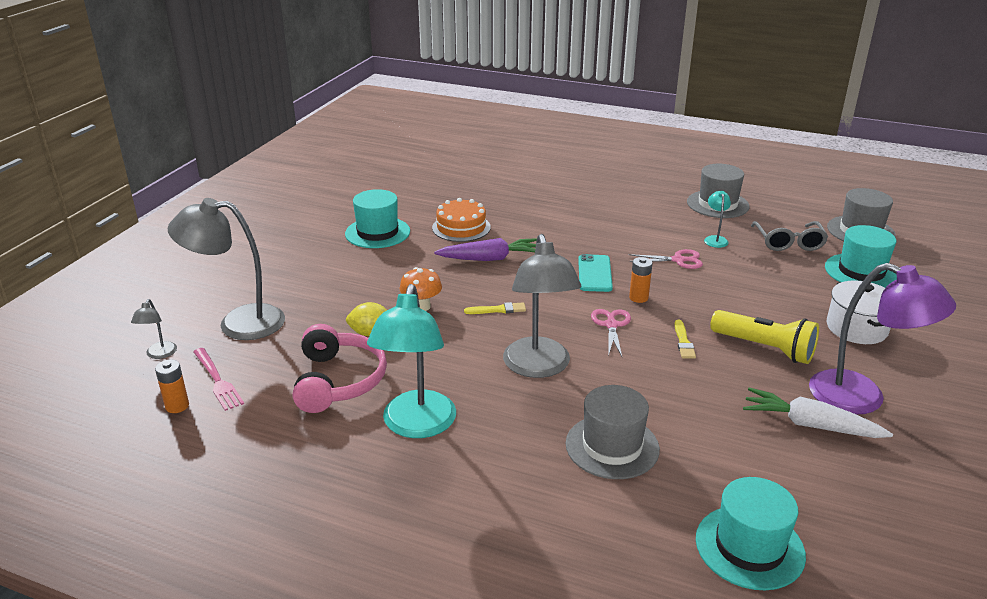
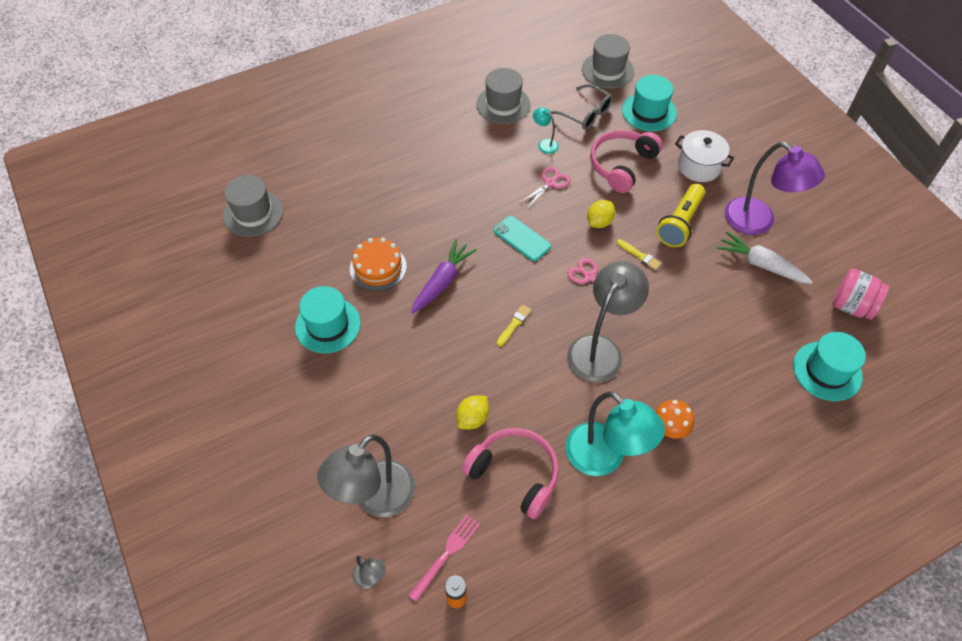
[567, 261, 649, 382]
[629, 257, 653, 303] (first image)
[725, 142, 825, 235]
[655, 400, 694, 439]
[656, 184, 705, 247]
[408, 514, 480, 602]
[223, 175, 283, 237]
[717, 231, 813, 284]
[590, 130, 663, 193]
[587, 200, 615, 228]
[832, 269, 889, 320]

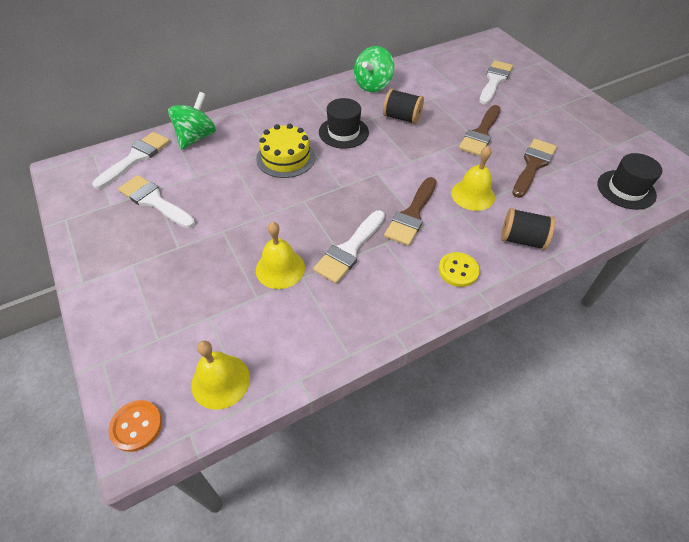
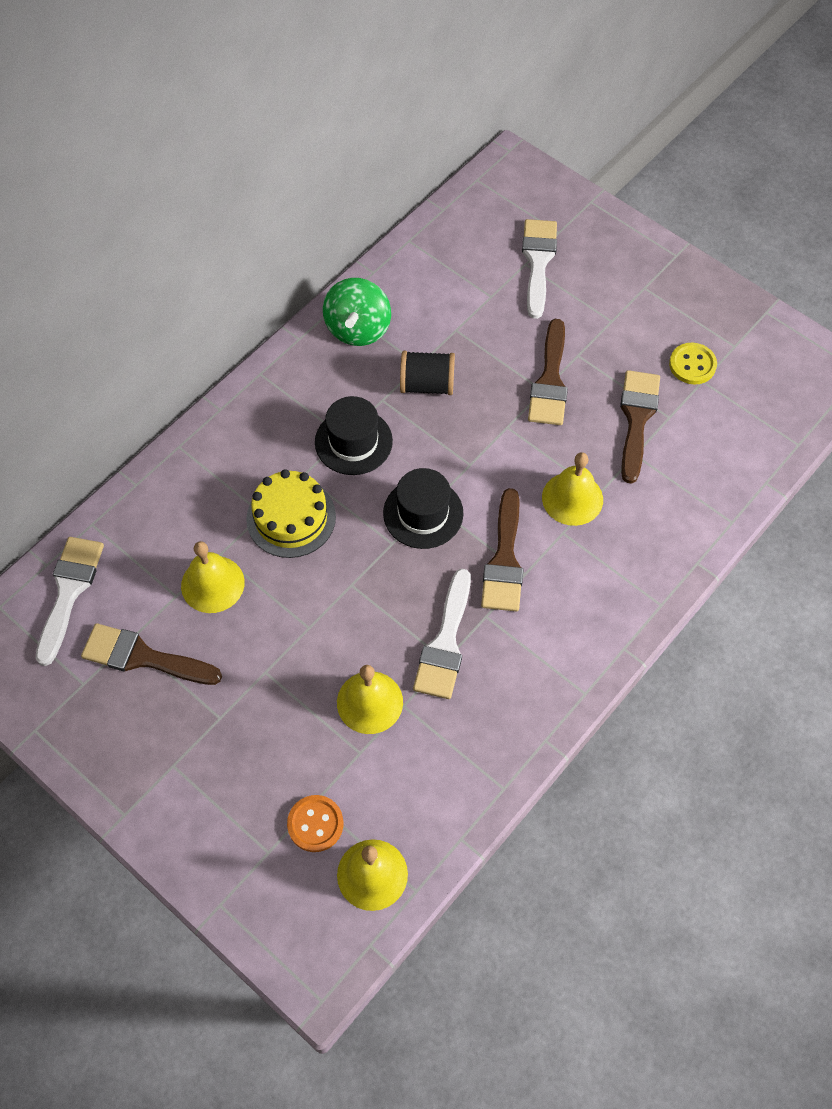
[168, 92, 216, 150] (first image)
[383, 468, 464, 549]
[81, 623, 222, 685]
[501, 208, 555, 250] (first image)
[669, 343, 717, 384]
[287, 795, 343, 852]
[181, 541, 245, 613]

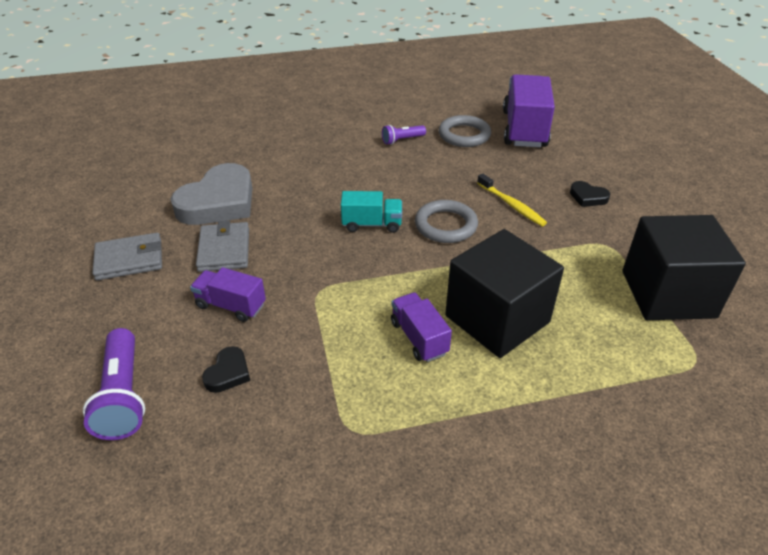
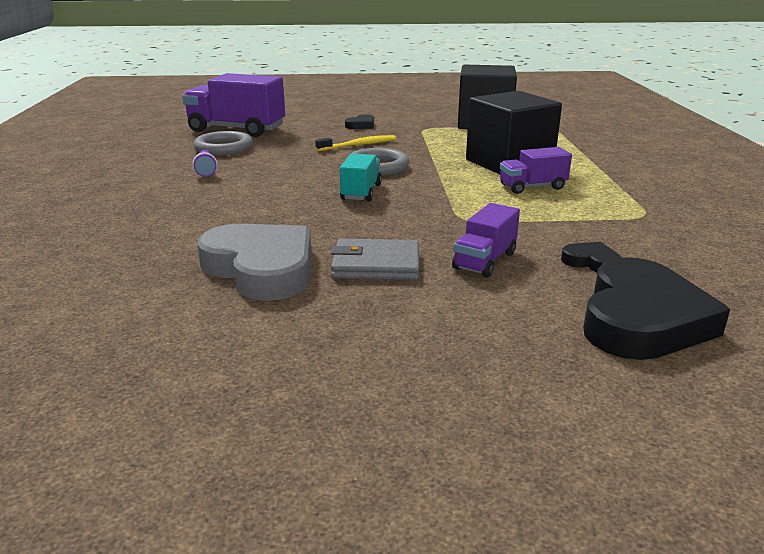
[92, 233, 162, 280] (first image)
[583, 257, 730, 360]

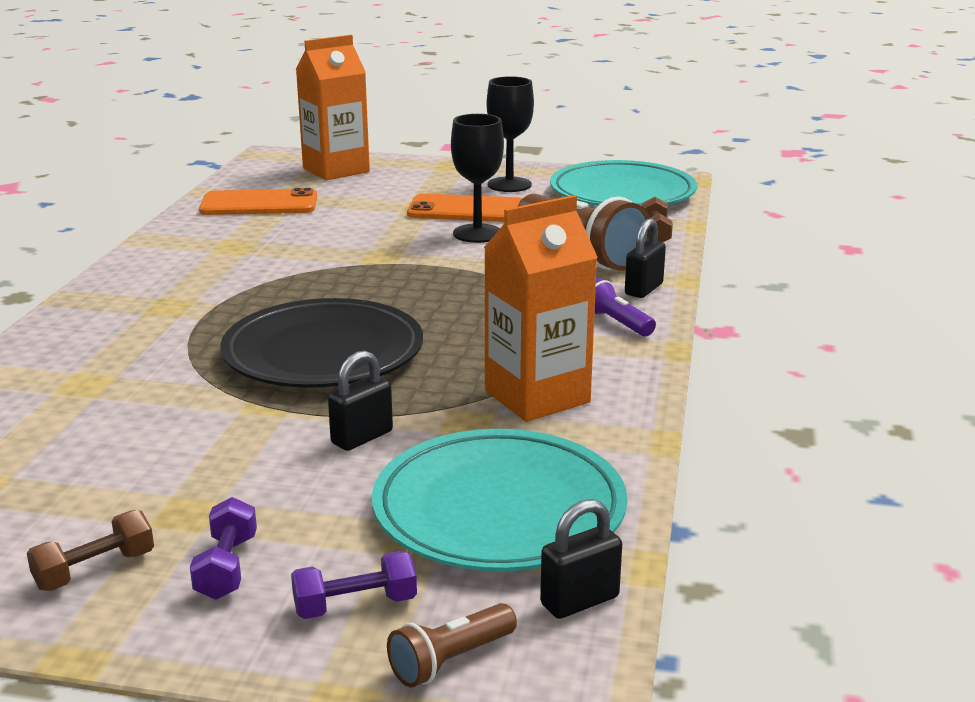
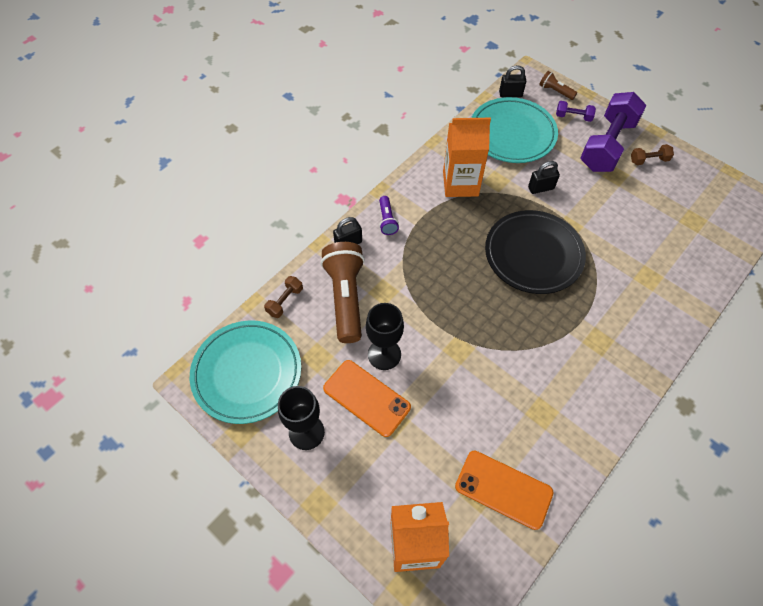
[581, 92, 647, 172]
[539, 71, 577, 100]

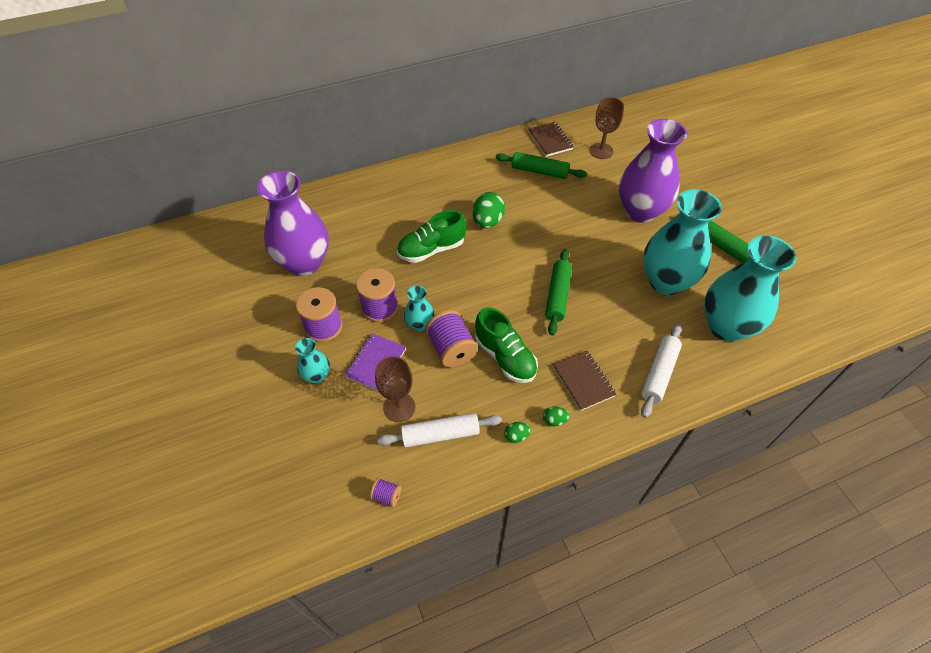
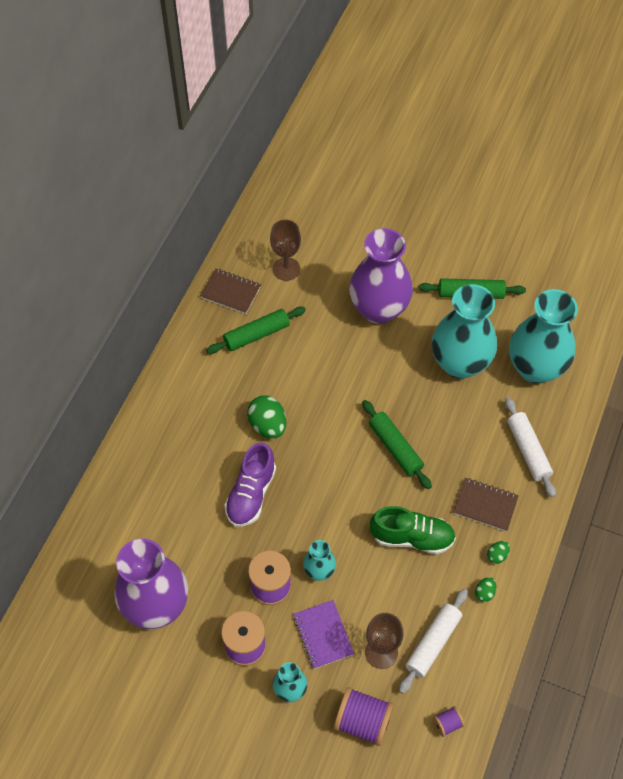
[224, 442, 276, 527]
[334, 687, 394, 746]

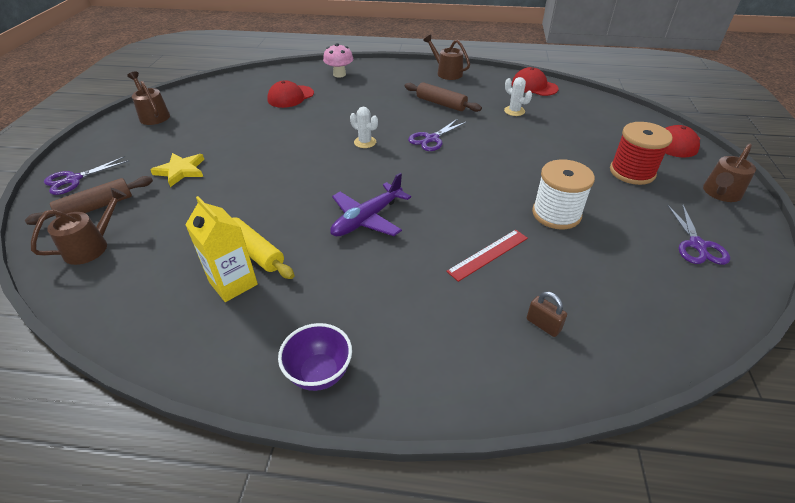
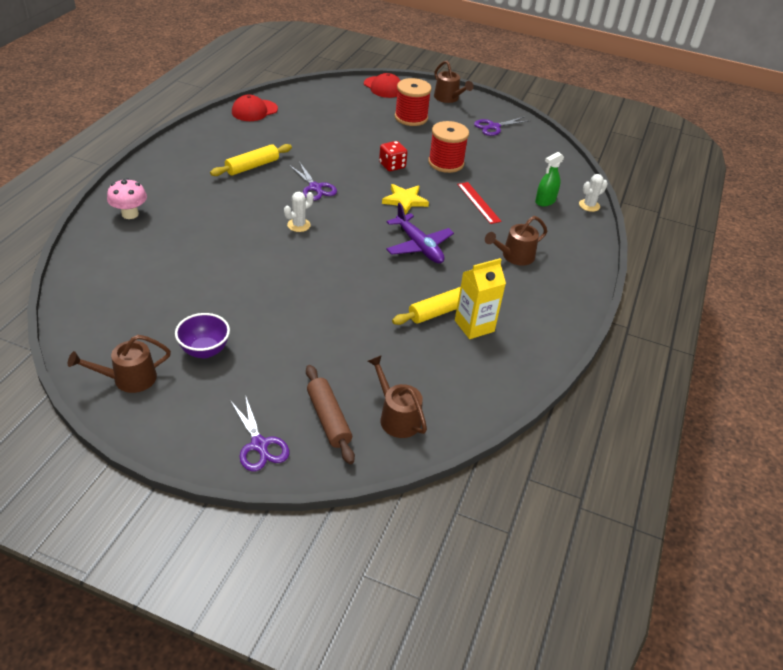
[485, 216, 547, 266]
[579, 174, 608, 212]
[267, 81, 314, 108] (first image)
[210, 144, 292, 176]
[382, 184, 429, 215]
[428, 121, 469, 173]
[474, 117, 529, 136]
[535, 152, 564, 206]
[175, 313, 230, 358]
[379, 141, 407, 171]

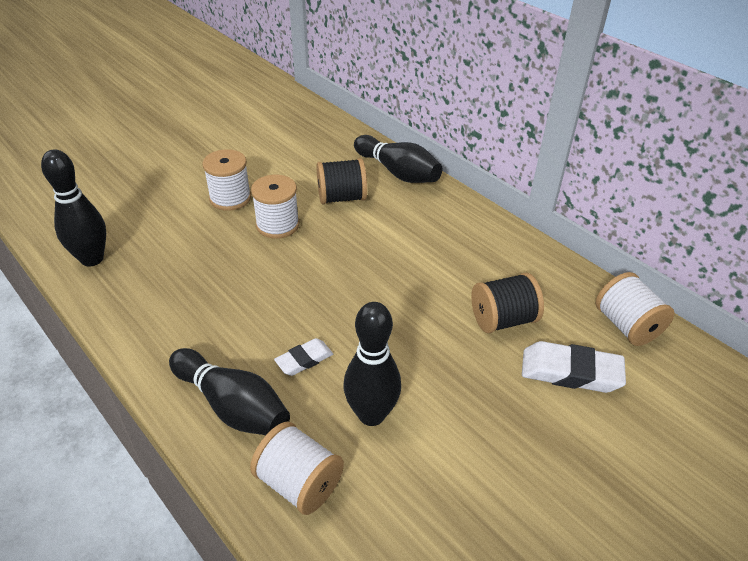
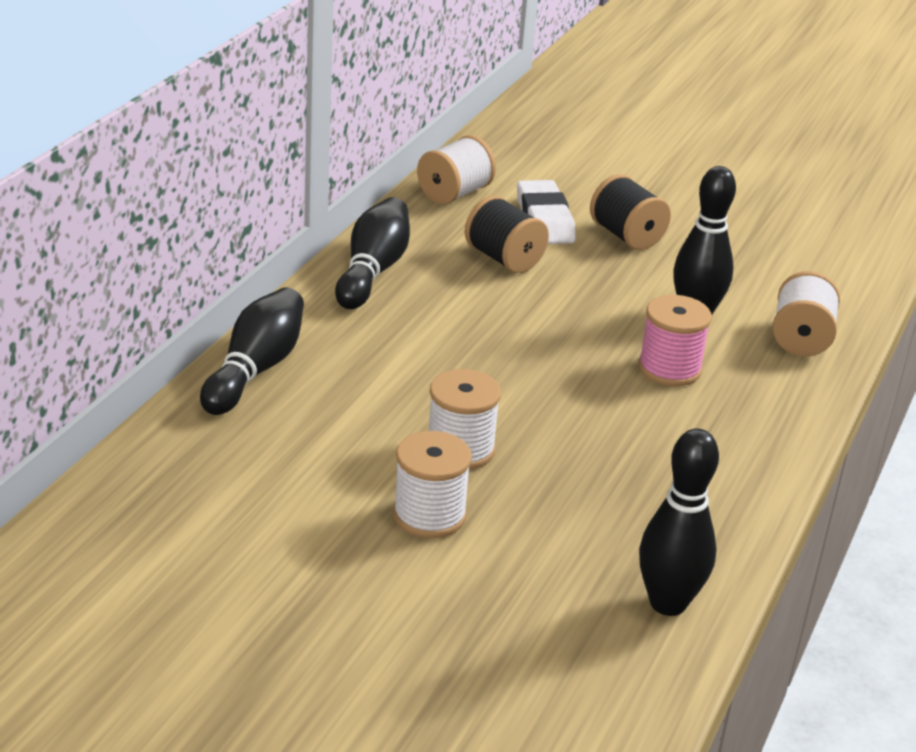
[590, 174, 671, 250]
[638, 295, 712, 386]
[335, 197, 410, 309]

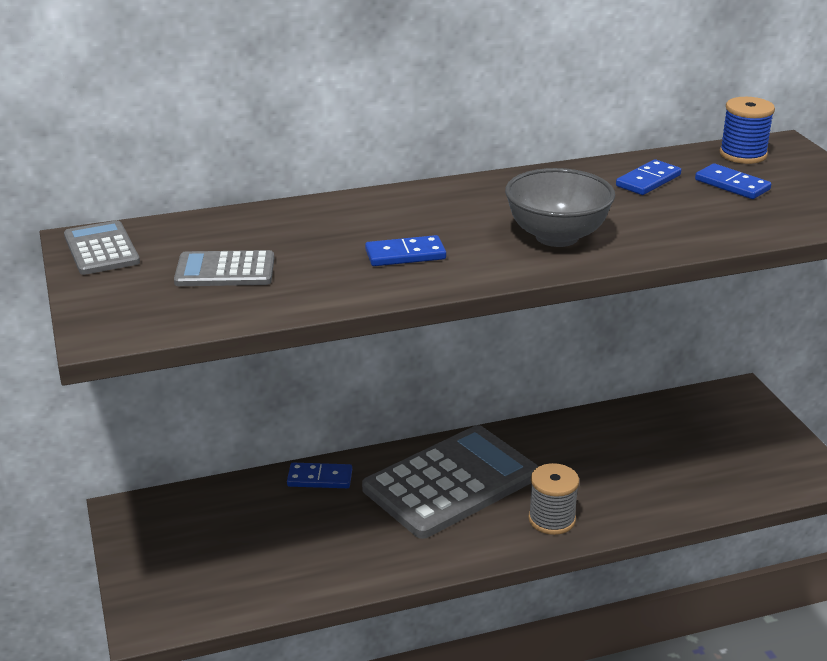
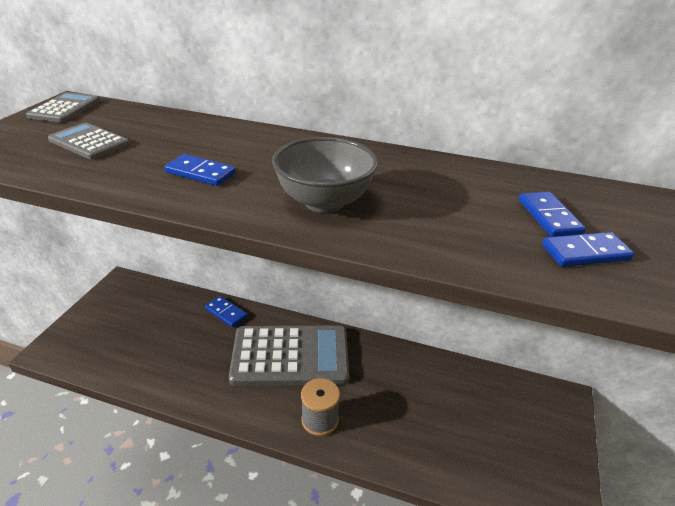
[720, 97, 775, 164] (first image)
[542, 232, 634, 267]

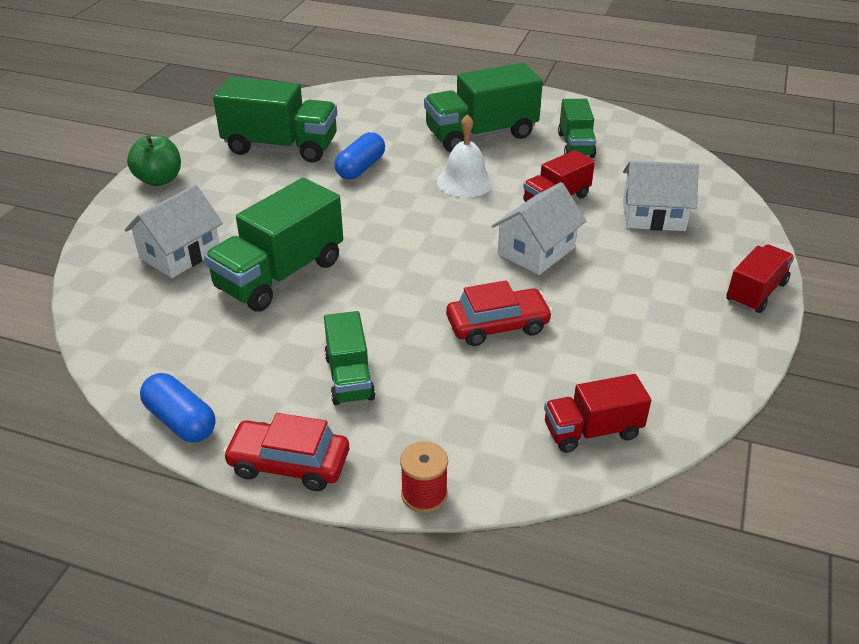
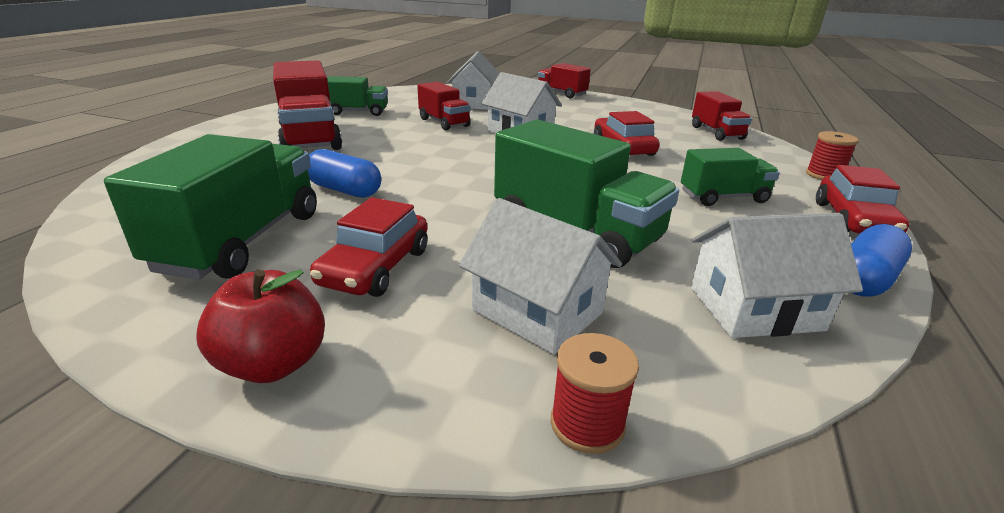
[273, 60, 342, 150]
[437, 114, 494, 198] (first image)
[196, 270, 325, 383]
[310, 197, 428, 297]
[691, 213, 863, 338]
[550, 333, 639, 454]

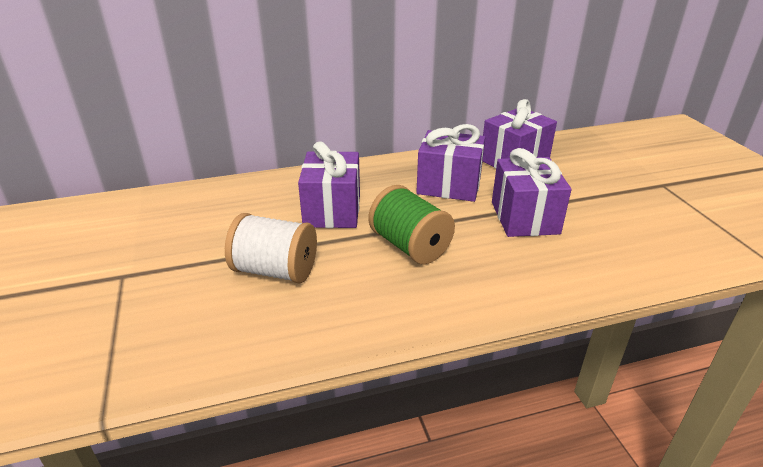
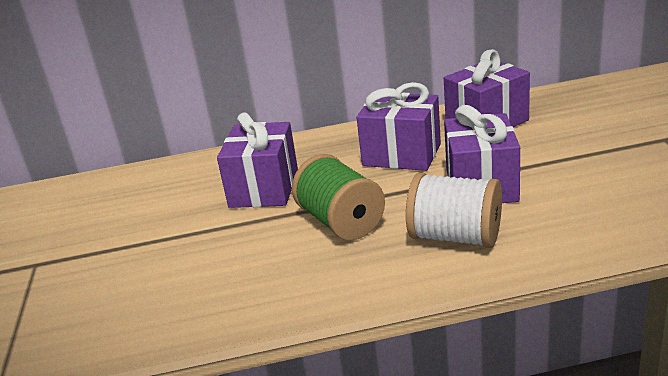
[406, 173, 502, 248]

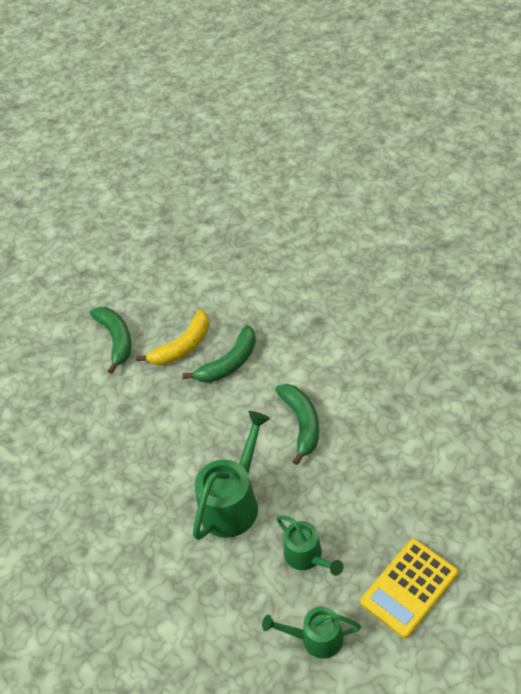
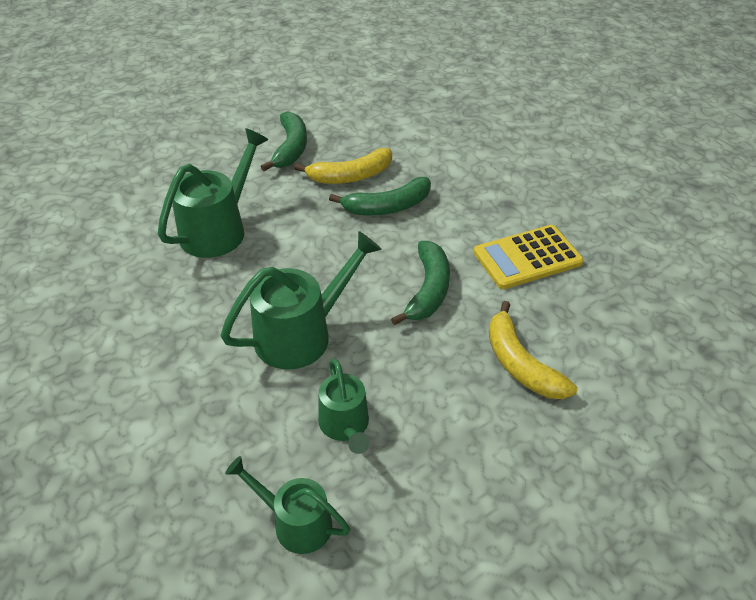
[473, 225, 584, 289]
[158, 128, 268, 258]
[489, 301, 577, 399]

